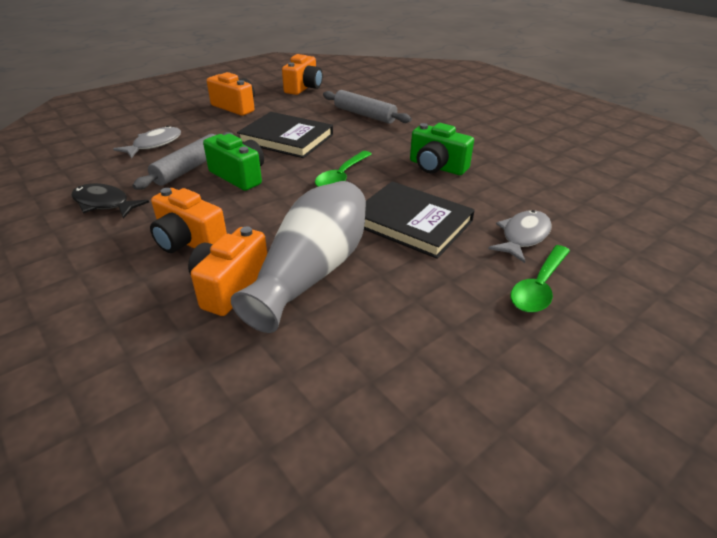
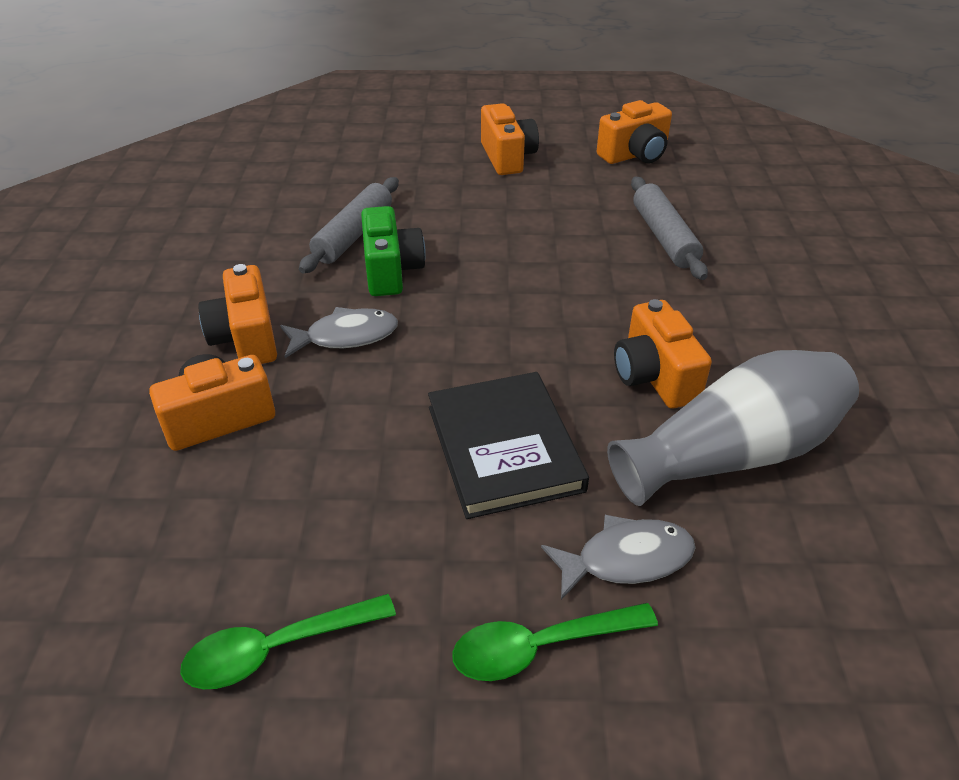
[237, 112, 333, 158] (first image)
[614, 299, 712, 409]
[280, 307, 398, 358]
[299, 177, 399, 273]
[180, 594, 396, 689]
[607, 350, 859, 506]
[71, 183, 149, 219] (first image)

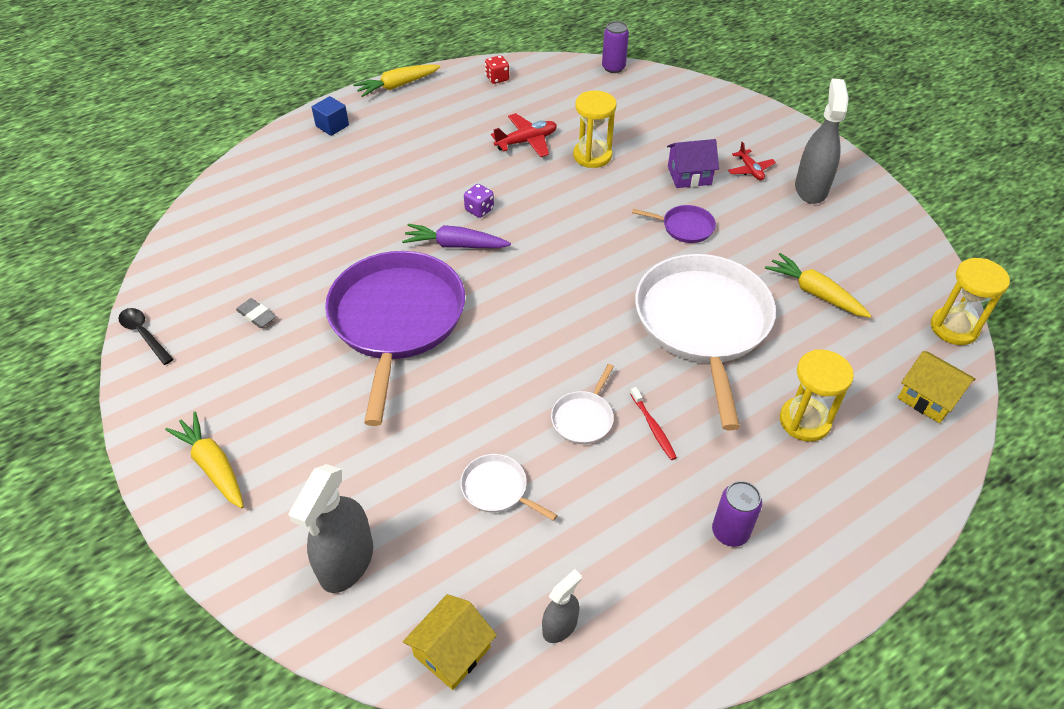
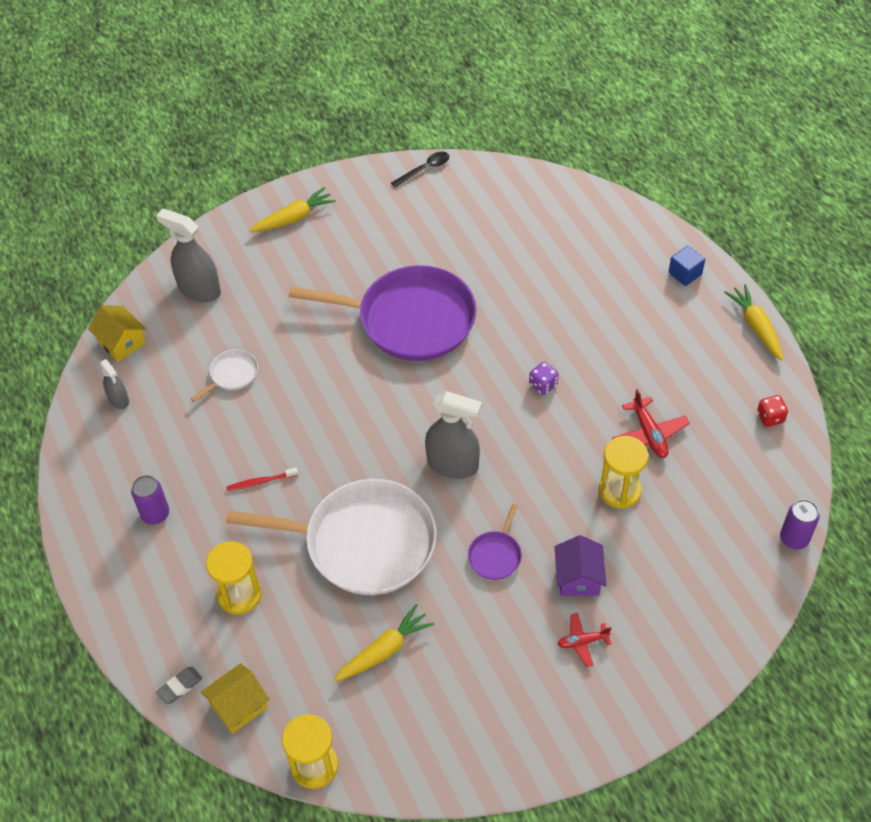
[425, 391, 482, 479]
[402, 224, 511, 248] (first image)
[156, 667, 203, 704]
[551, 364, 614, 444] (first image)

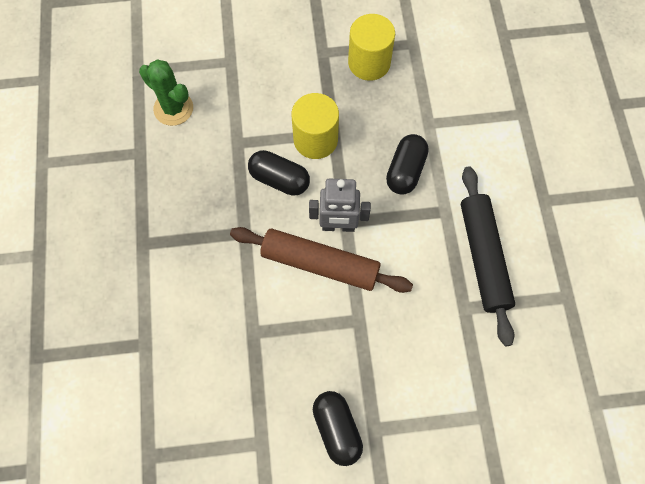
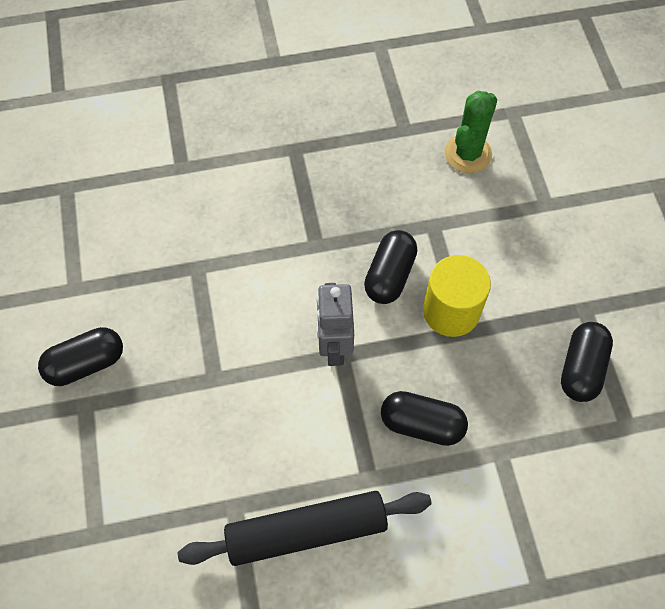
[561, 322, 613, 402]
[230, 227, 413, 293] (first image)

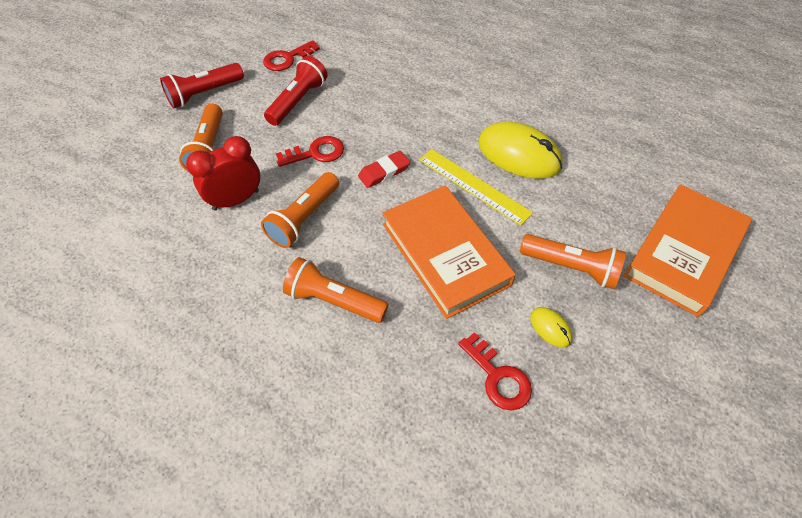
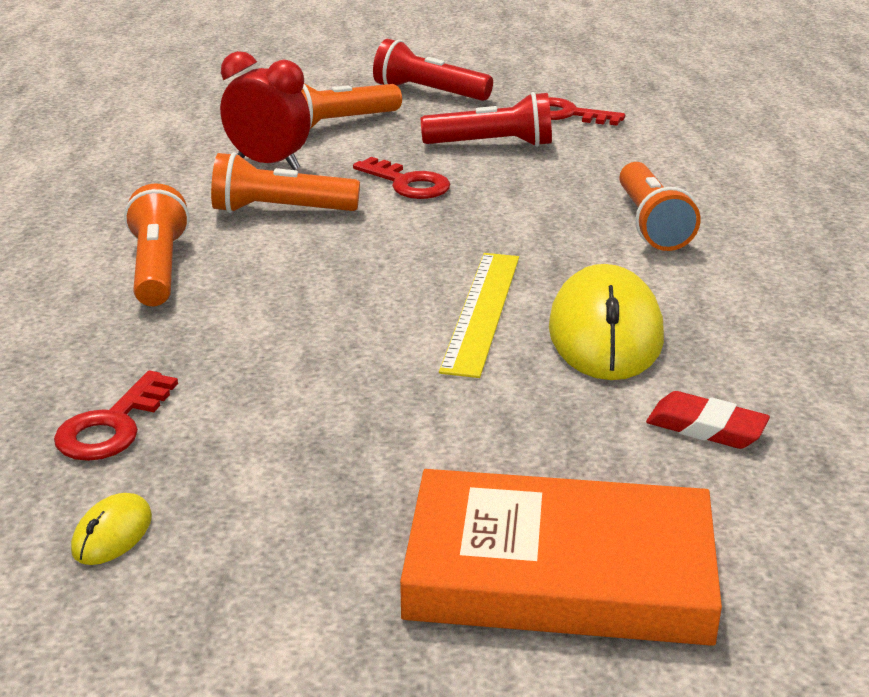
[646, 391, 770, 449]
[382, 186, 516, 319] (first image)
[619, 162, 701, 251]
[71, 493, 152, 565]

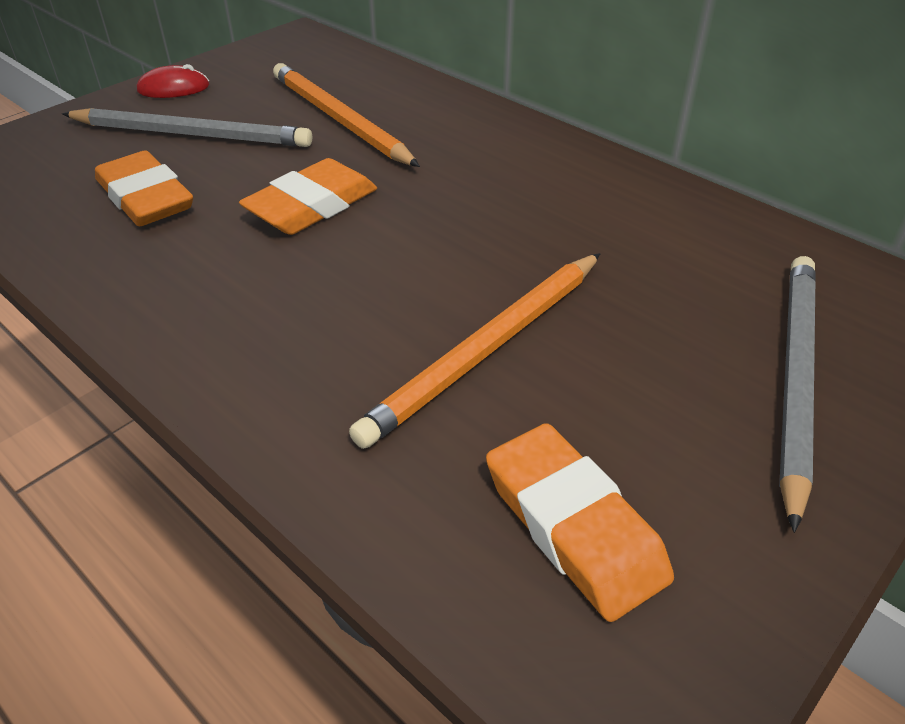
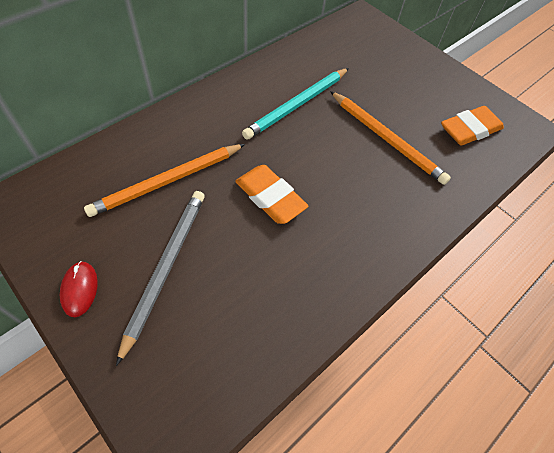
[95, 151, 193, 226] (first image)
[779, 256, 816, 533] (first image)
[242, 68, 349, 140]

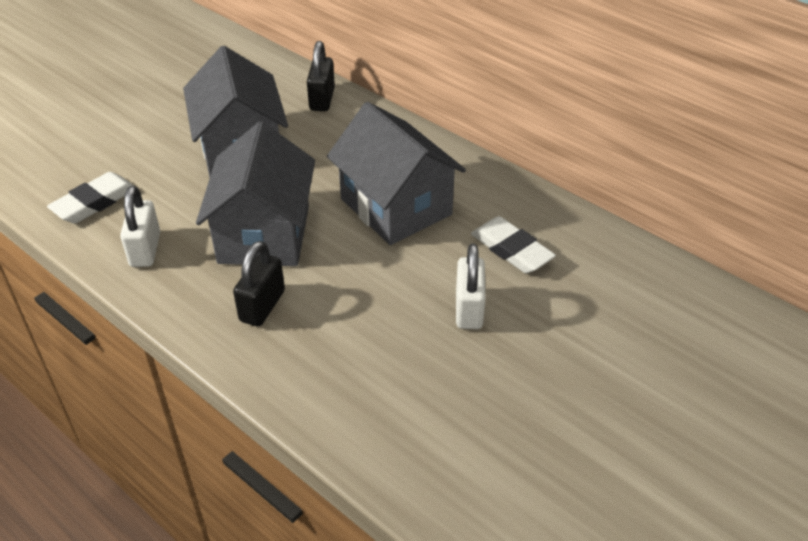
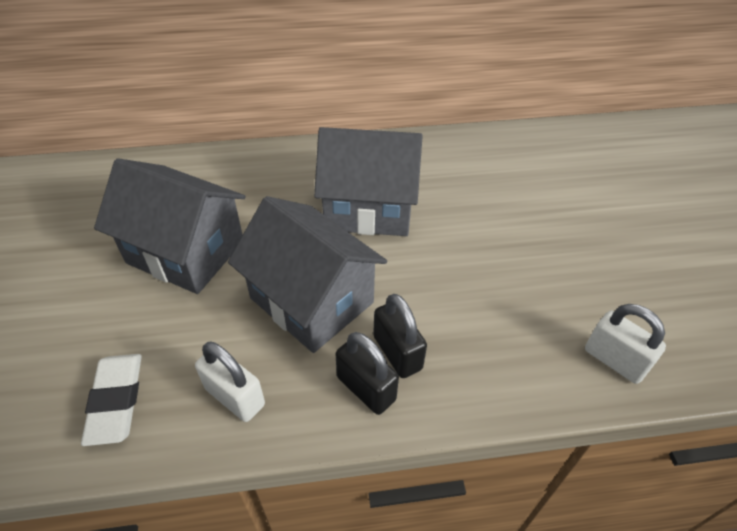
[336, 332, 399, 415]
[471, 216, 556, 274] (first image)
[585, 304, 666, 384]

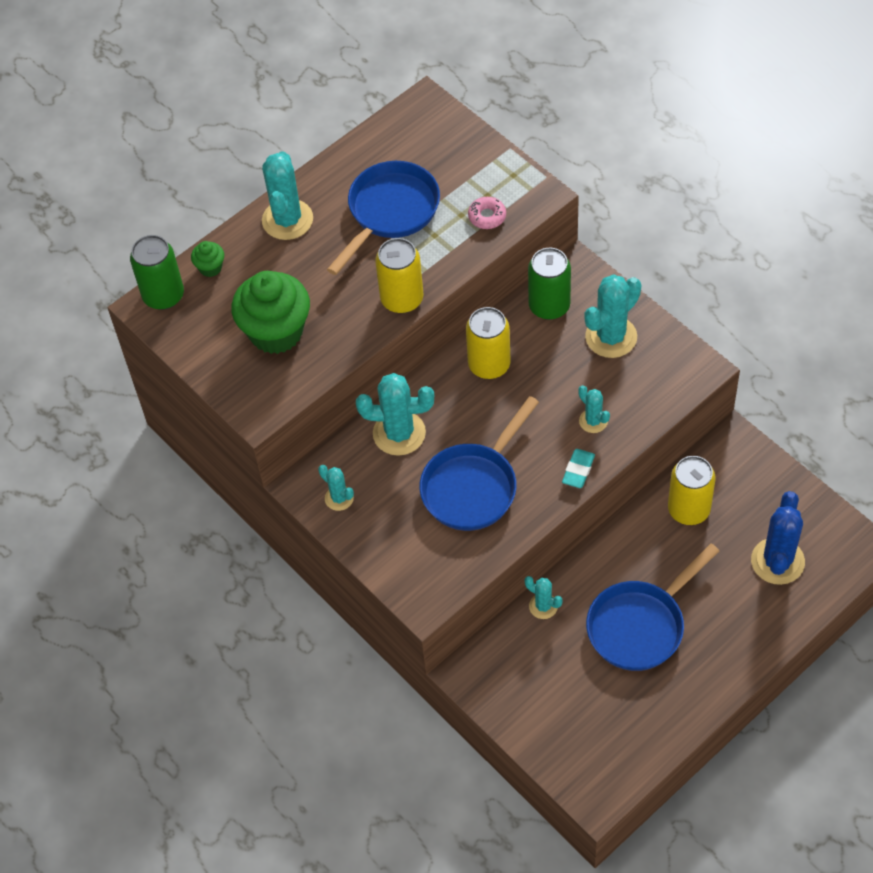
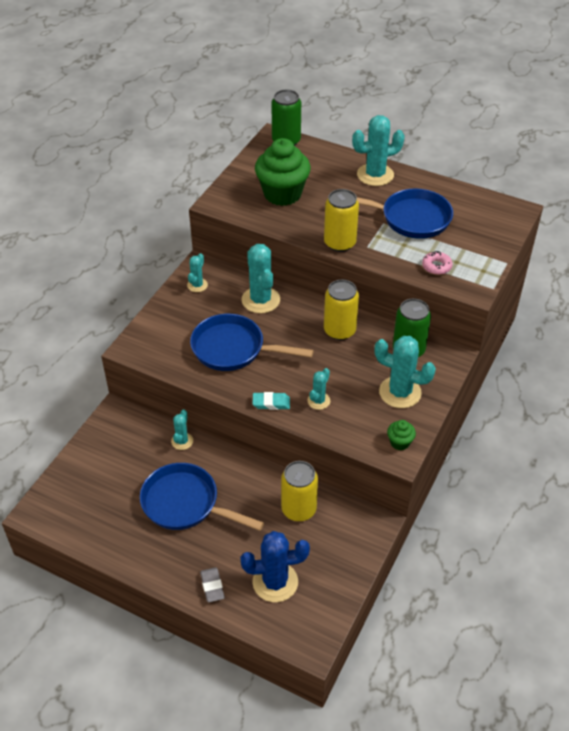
[387, 420, 416, 450]
[200, 567, 225, 602]

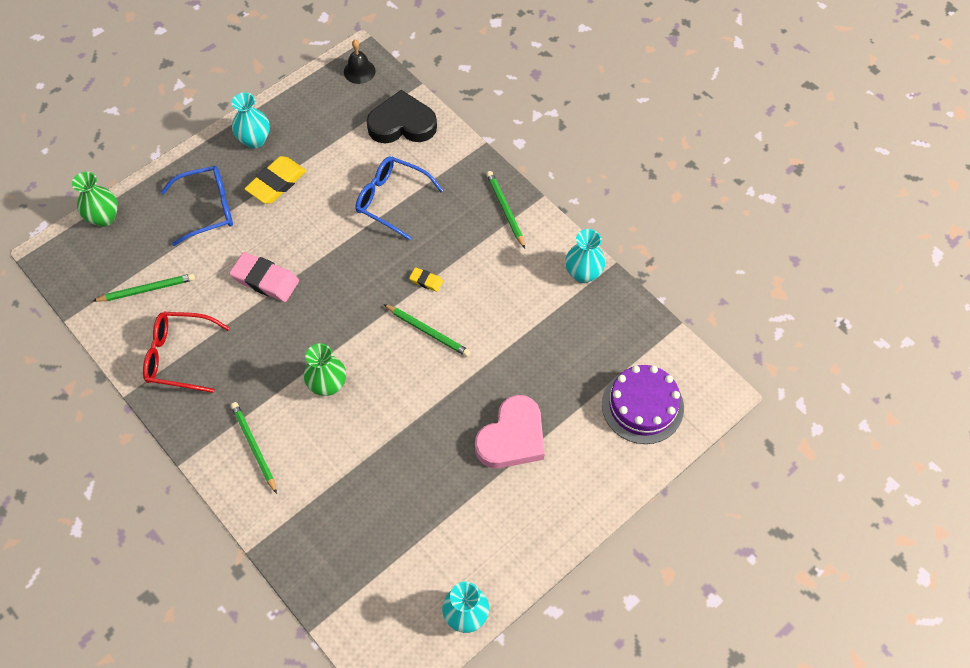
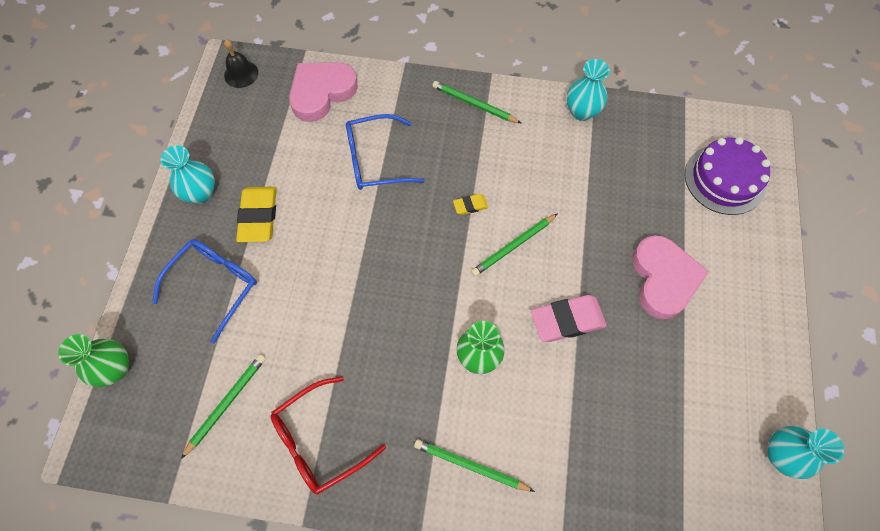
[289, 62, 358, 122]
[531, 295, 607, 342]
[471, 213, 558, 276]

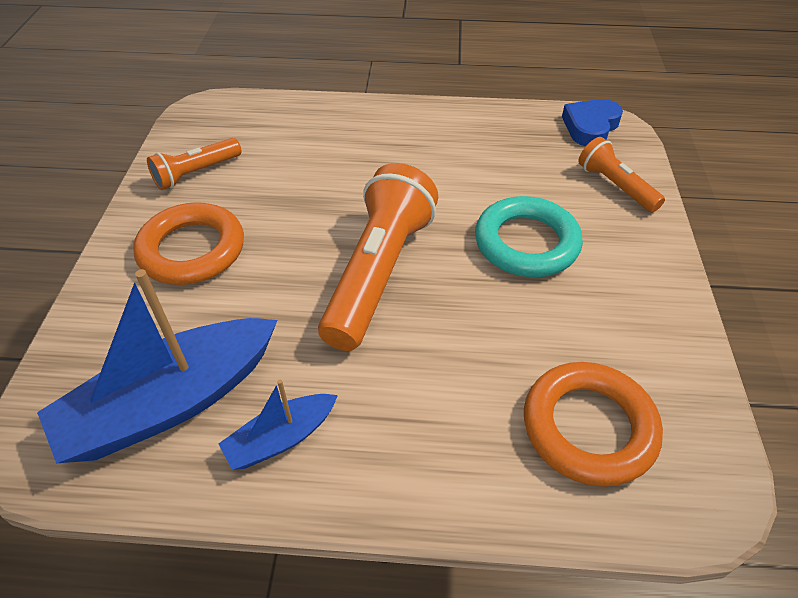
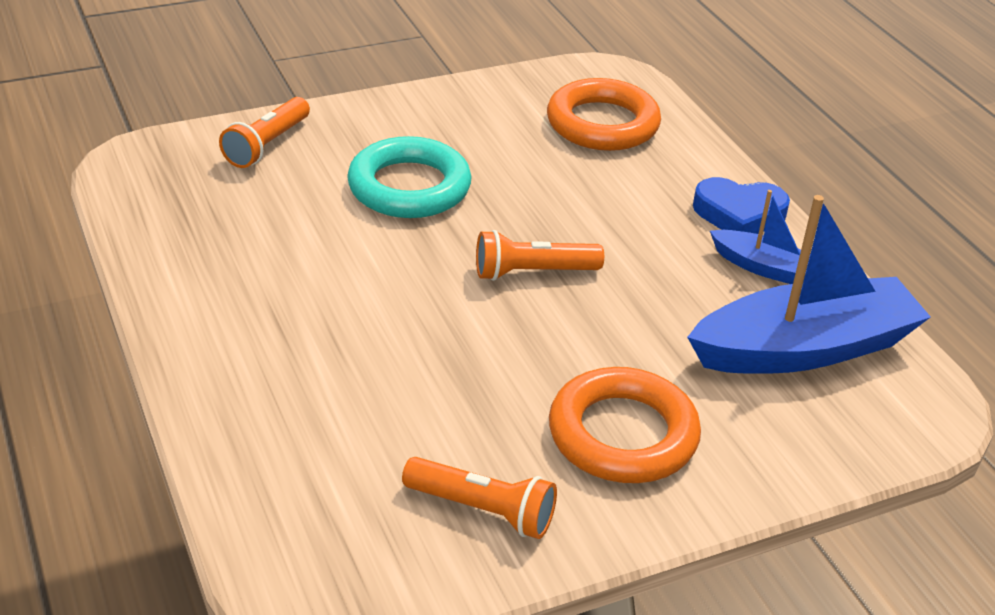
[693, 177, 790, 234]
[476, 230, 604, 281]
[687, 195, 931, 374]

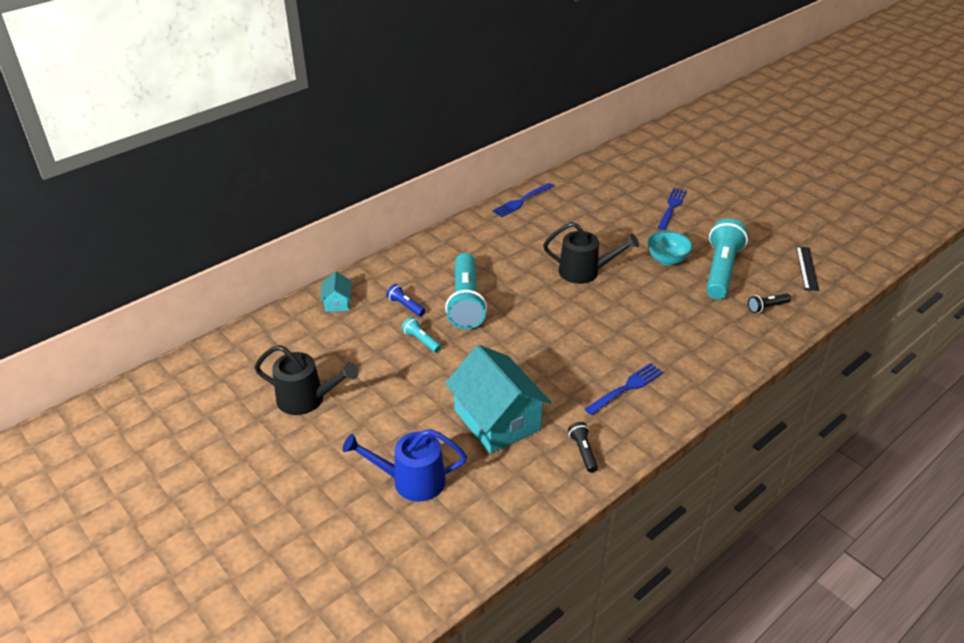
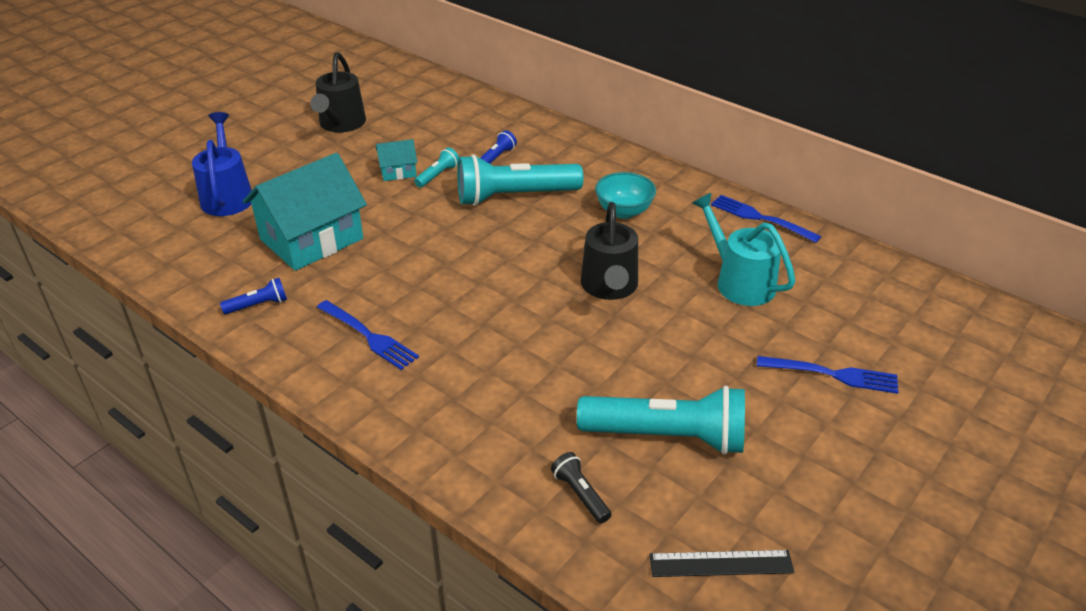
[595, 172, 656, 219]
[376, 139, 417, 181]
[220, 278, 287, 314]
[692, 193, 795, 306]

